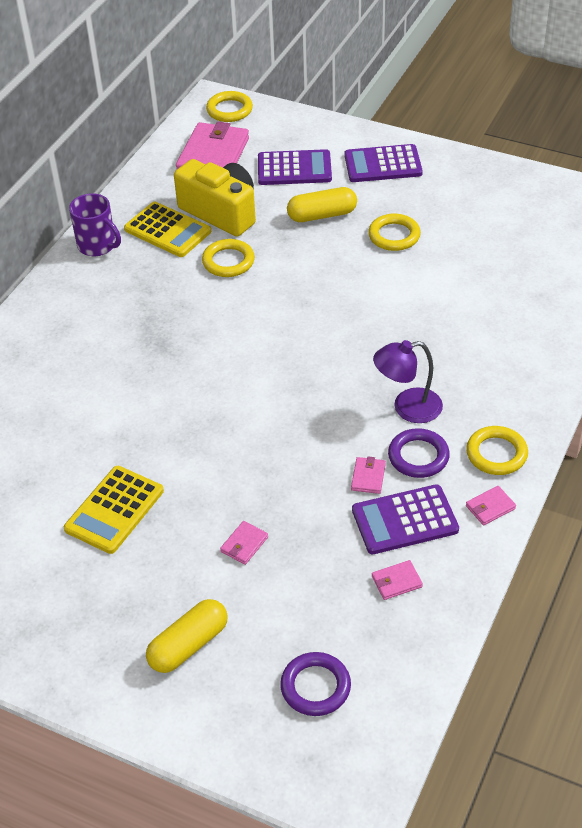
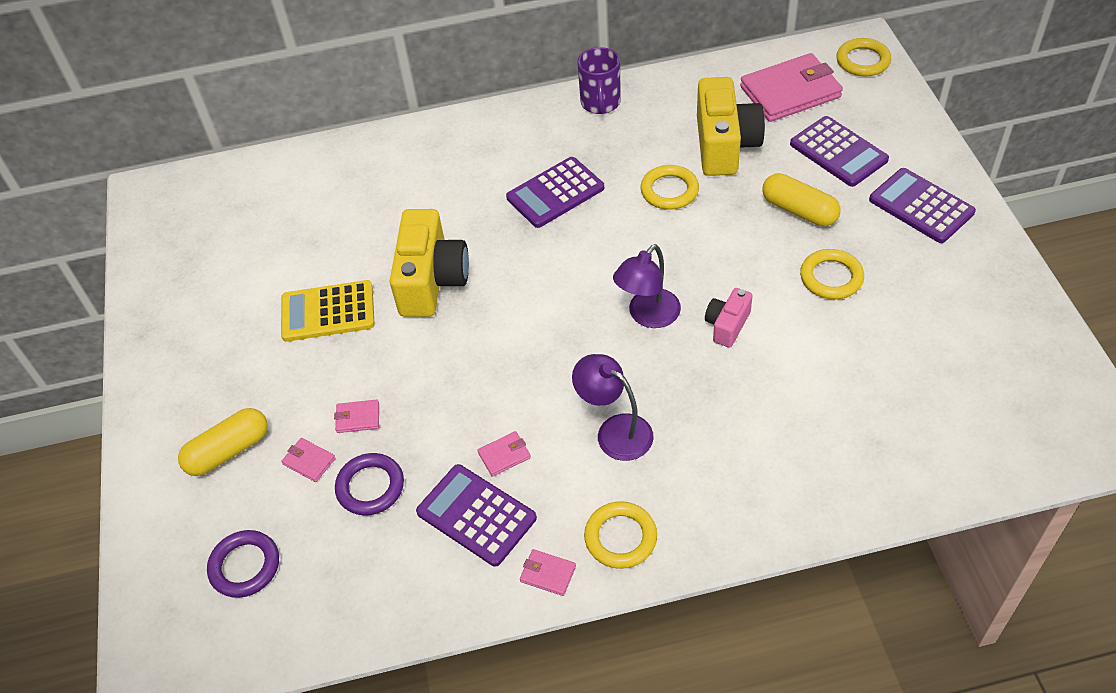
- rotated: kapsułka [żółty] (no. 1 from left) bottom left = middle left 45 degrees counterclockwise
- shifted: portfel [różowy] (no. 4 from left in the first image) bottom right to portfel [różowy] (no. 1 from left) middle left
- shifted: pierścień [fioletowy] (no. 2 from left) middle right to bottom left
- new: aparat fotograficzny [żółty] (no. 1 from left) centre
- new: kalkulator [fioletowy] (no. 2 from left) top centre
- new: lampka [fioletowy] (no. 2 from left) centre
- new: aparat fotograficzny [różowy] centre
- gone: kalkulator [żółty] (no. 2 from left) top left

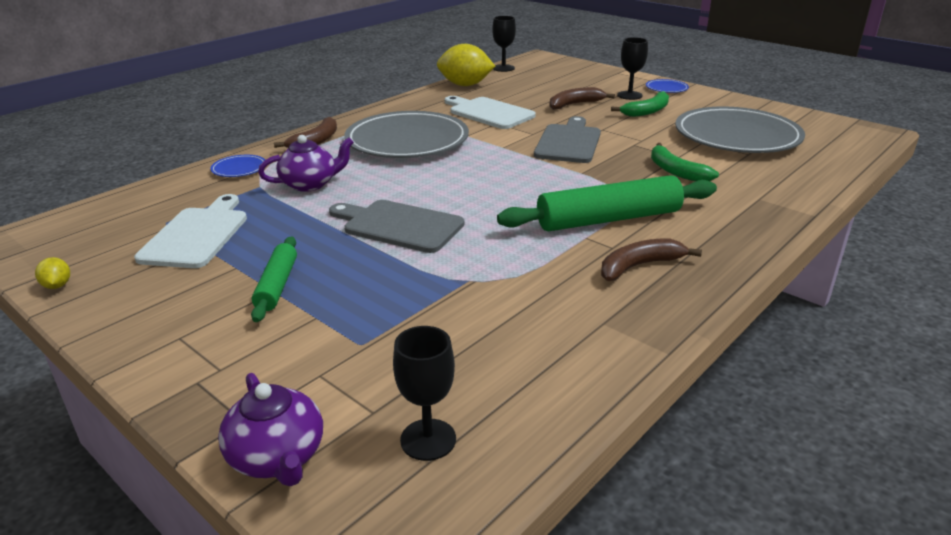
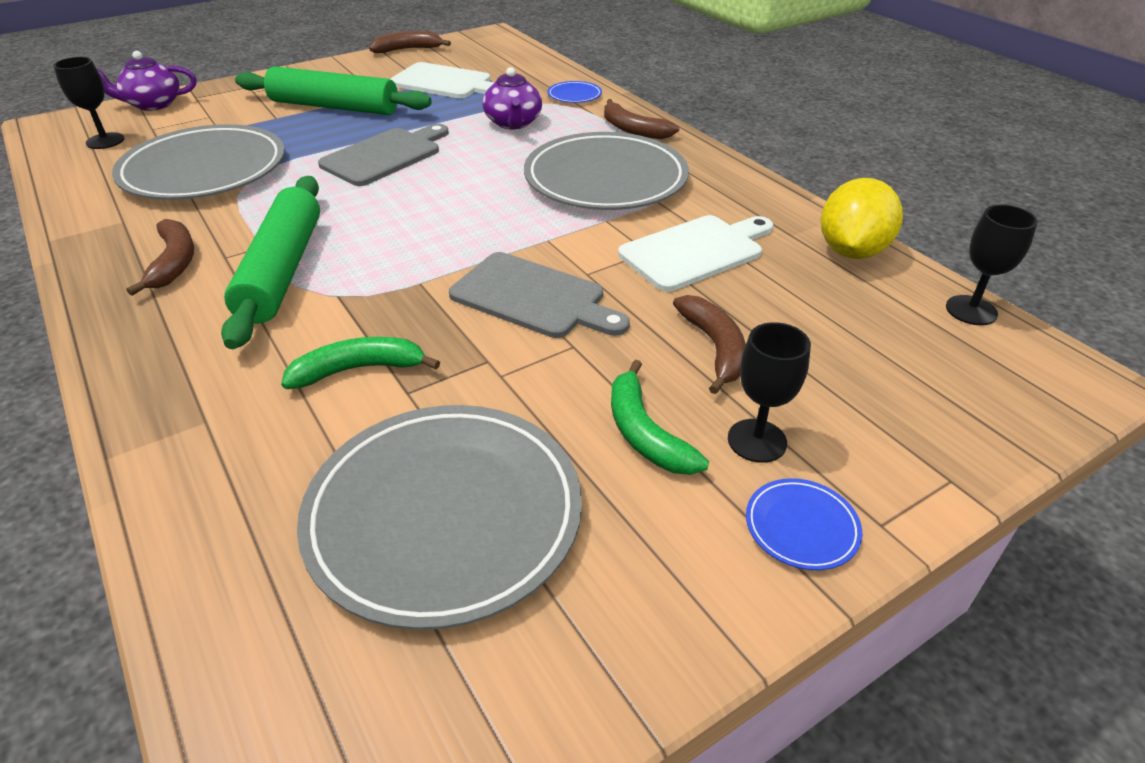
- new: talerz [szary] (no. 1 from left) top left
- scaled: wałek do ciasta [zielony] (no. 1 from left in the first image) middle left = top left x1.80
- swapped: cytryna [żółty] (no. 1 from left) middle left to banan [brązowy] (no. 2 from left) top centre

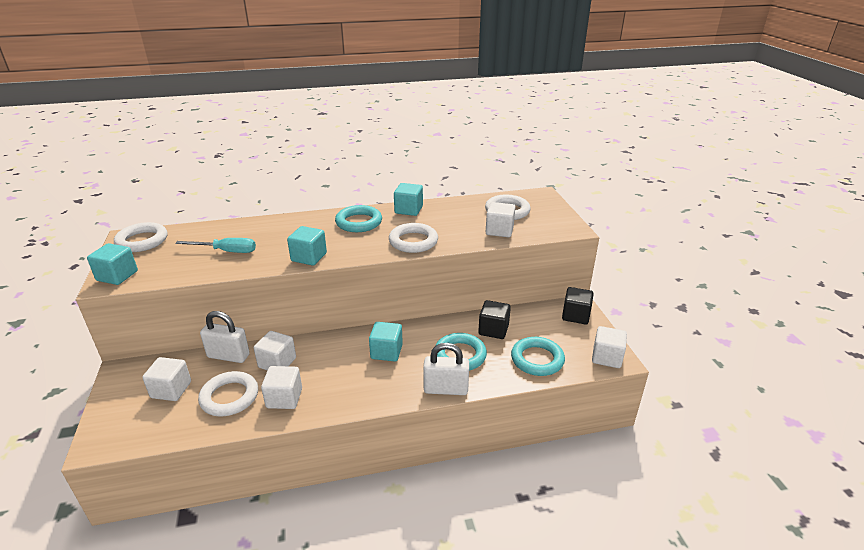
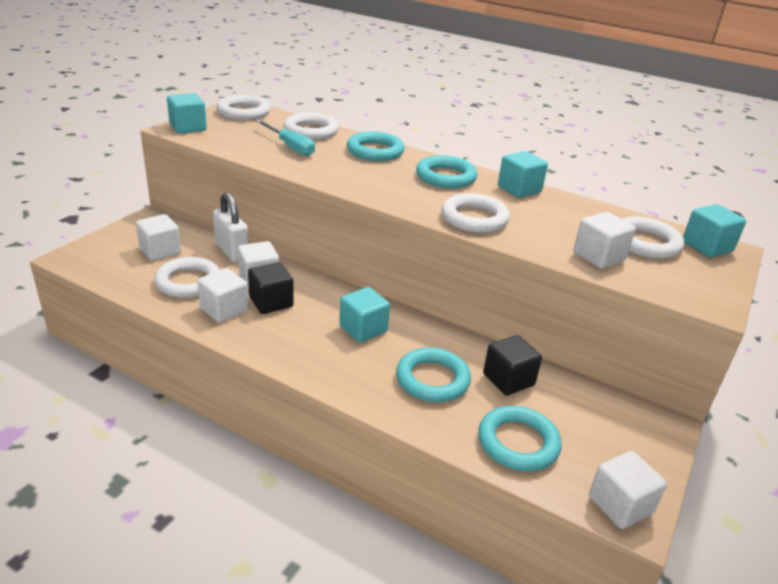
- shifted: sześcian [czarny] (no. 2 from left in the first image) middle right to sześcian [czarny] (no. 1 from left) centre
- new: pierścień [biały] (no. 3 from left) top centre
- new: pierścień [turkusowy] (no. 1 from left) top centre
- shifted: sześcian [turkusowy] (no. 2 from left in the first image) centre to sześcian [turkusowy] (no. 4 from left) middle right
- gone: kłódka [biały] (no. 2 from left) bottom centre

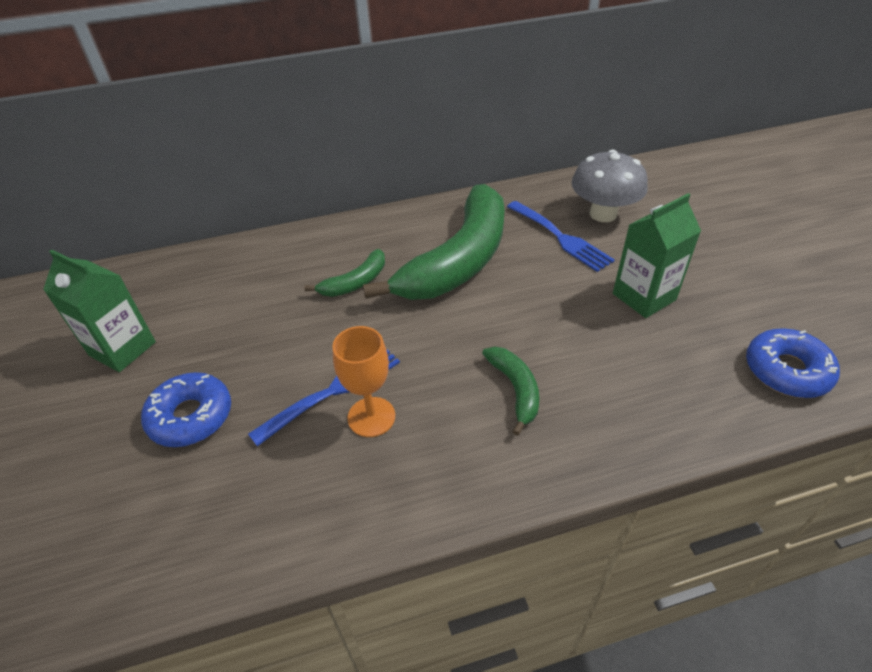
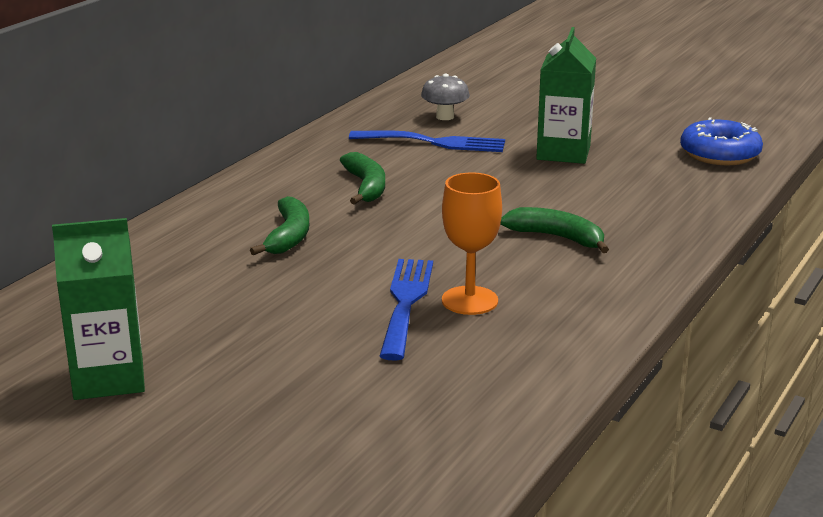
- scaled: banan [zielony] (no. 2 from left) centre = centre x0.44
- scaled: grzyb [szary] top right = top centre x0.57
- gone: donut [niebieski] (no. 1 from left) middle left

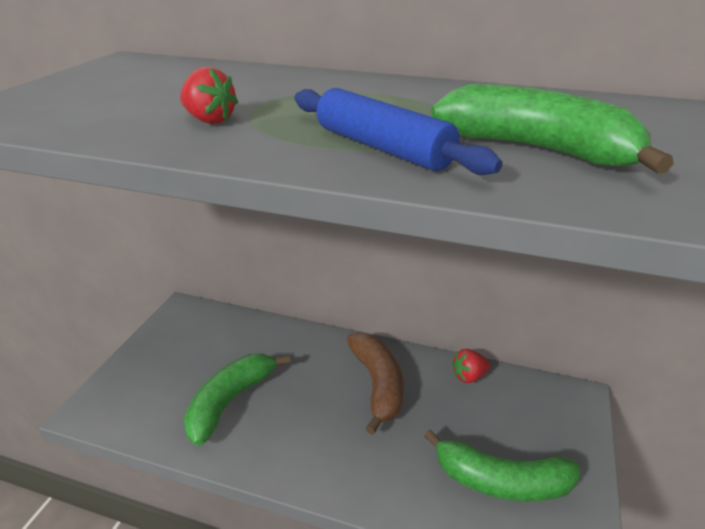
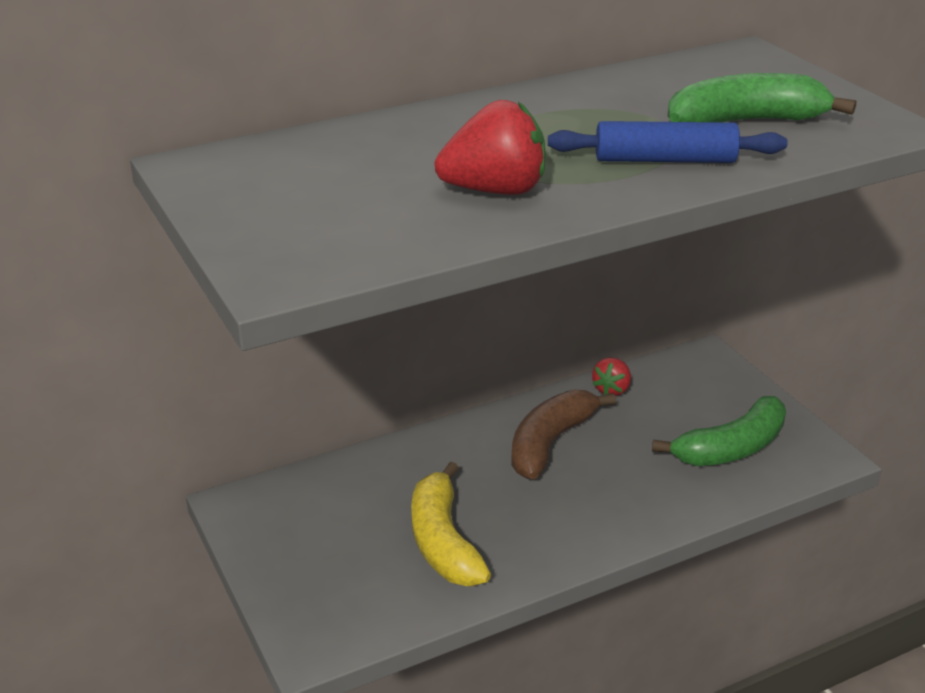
- repainted: banan [zielony] (no. 1 from left) bottom centre to banan [żółty] bottom centre
- scaled: truskawka [czerwony] (no. 1 from left) top left = top centre x1.69
- rotated: banan [brązowy] bottom centre = centre 90 degrees counterclockwise

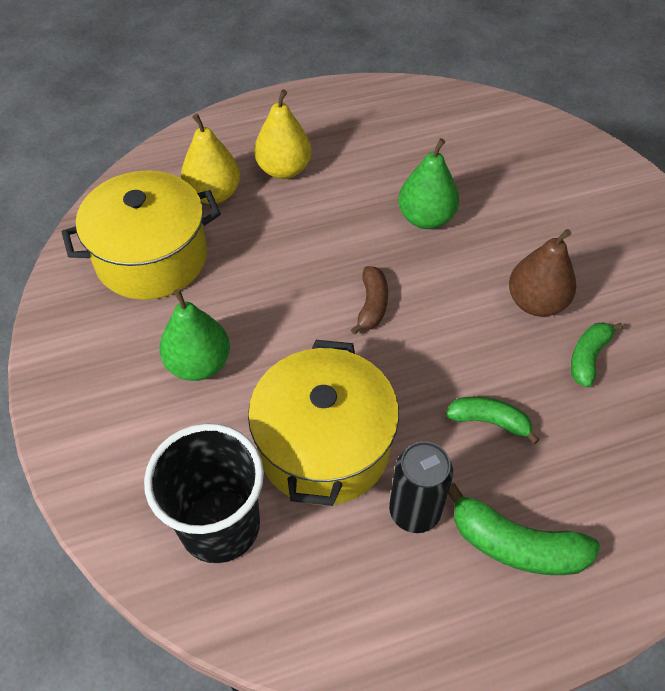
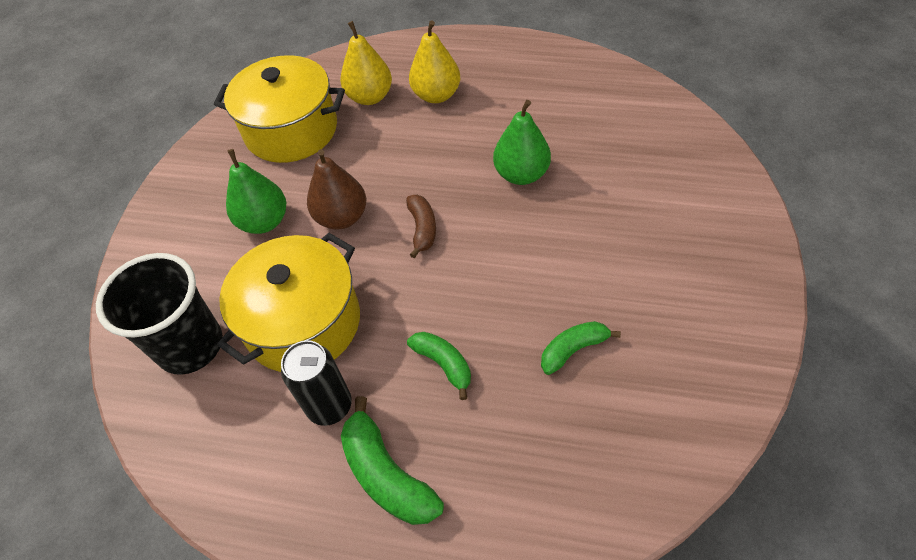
- shifted: gruszka [brązowy] middle right to centre
- rotated: banan [brązowy] centre = centre 45 degrees counterclockwise

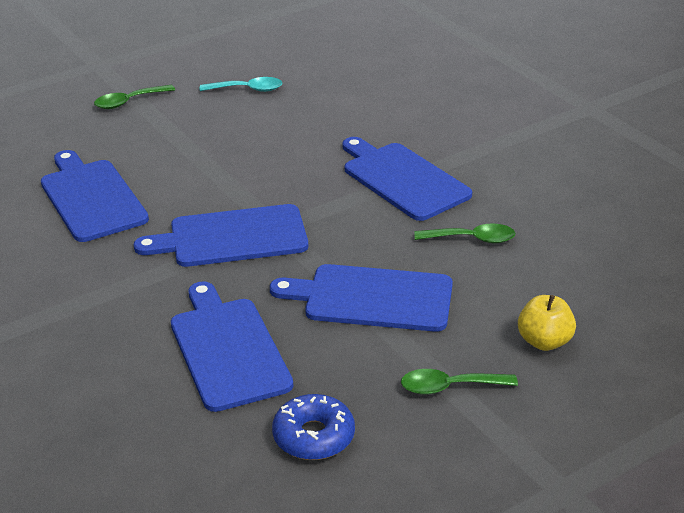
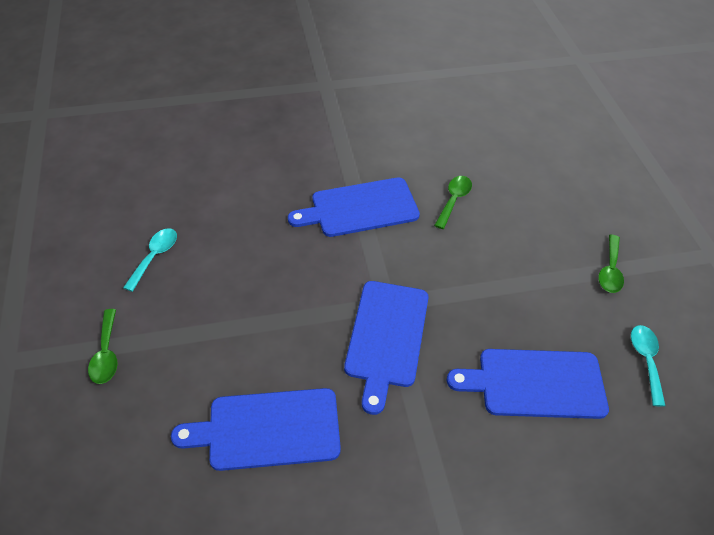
- swapped: donut [niebieski] bottom centre to łyżka [turkusowy] (no. 2 from left) bottom right
- gone: deska do krojenia [niebieski] (no. 4 from left) centre
- gone: jabłko [żółty] middle right

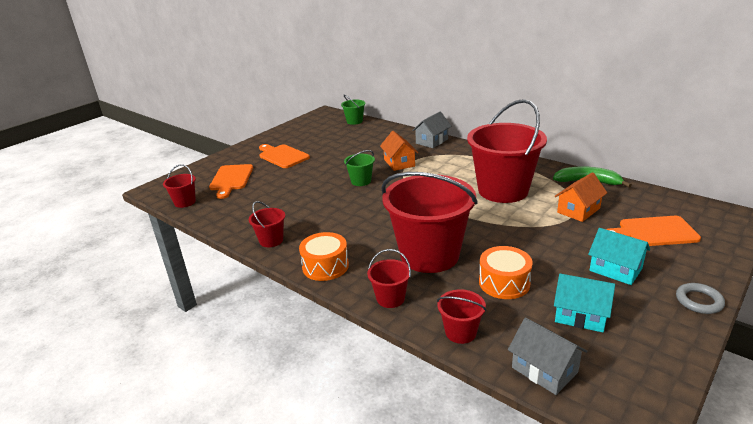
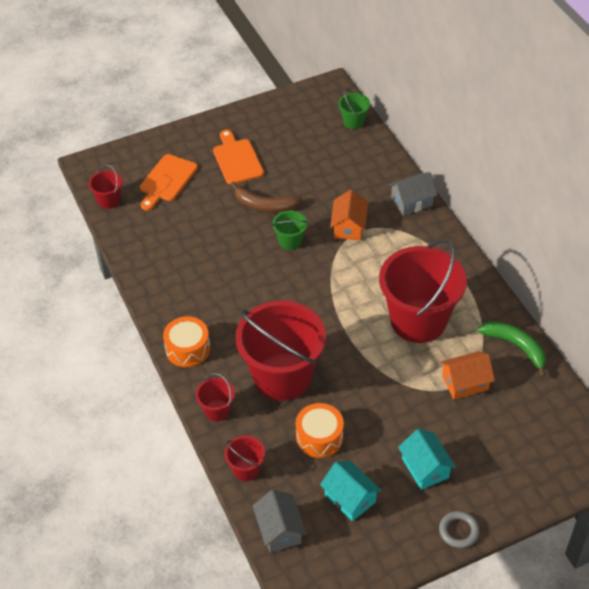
- new: banan [brązowy] centre
- gone: wiadro [czerwony] (no. 2 from left) centre
- gone: deska do krojenia [pomarańczowy] (no. 3 from left) middle right

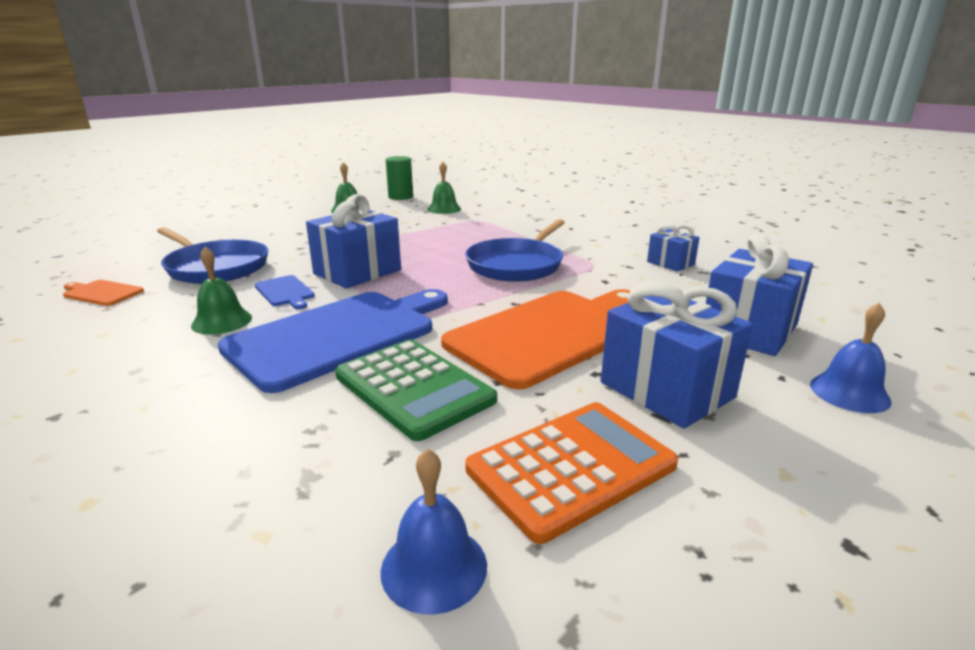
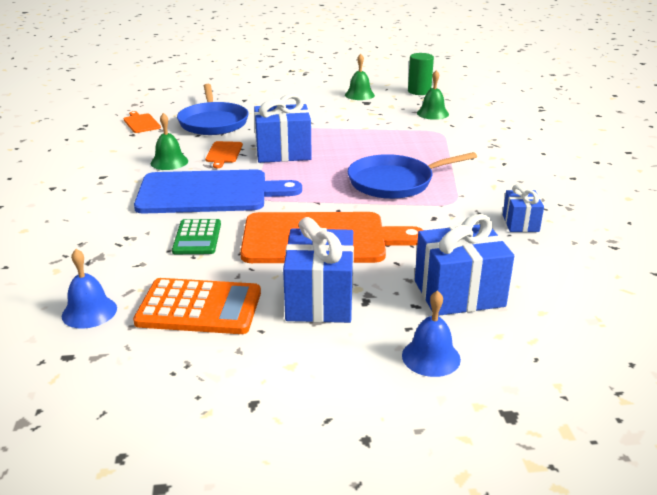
- scaled: kalkulator [zielony] centre = middle left x0.64
- repainted: deska do krojenia [niebieski] (no. 1 from left) middle left to deska do krojenia [pomarańczowy] (no. 2 from left) top centre

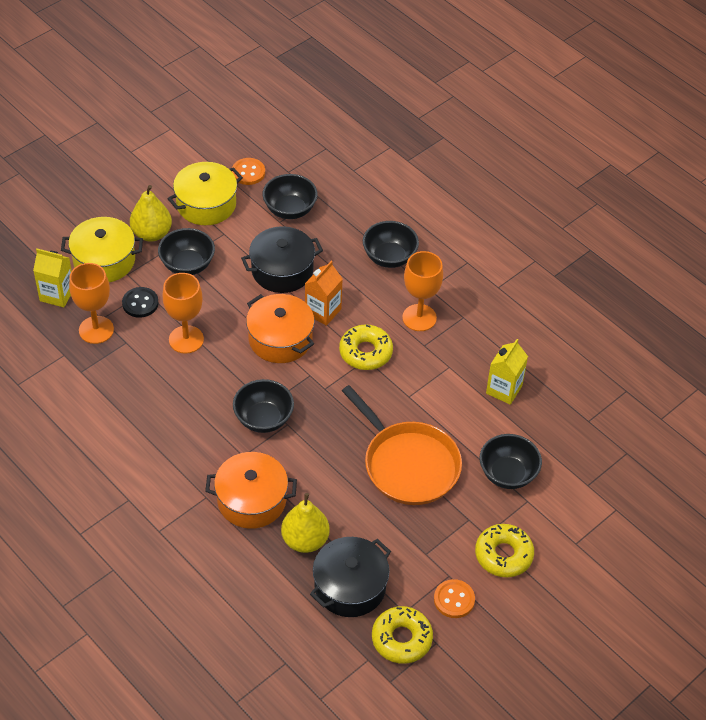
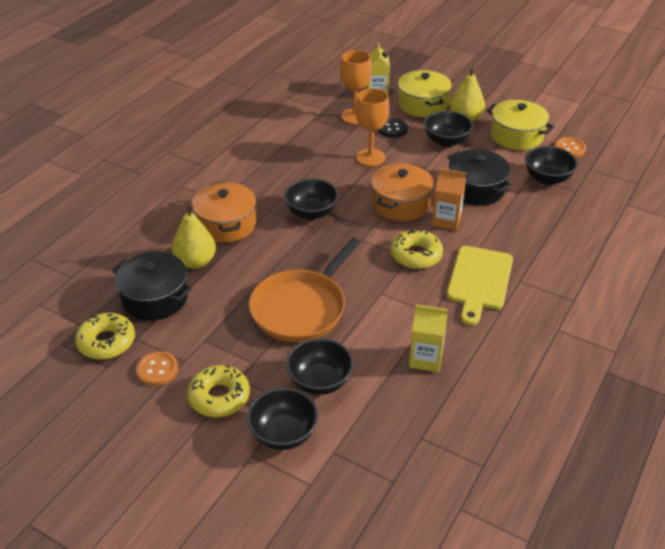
- shifted: miska [czarny] (no. 4 from left in the first image) centre to miska [czarny] (no. 1 from left) bottom centre
- swapped: kielich [pomarańczowy] (no. 3 from left) centre to deska do krojenia [żółty] middle right

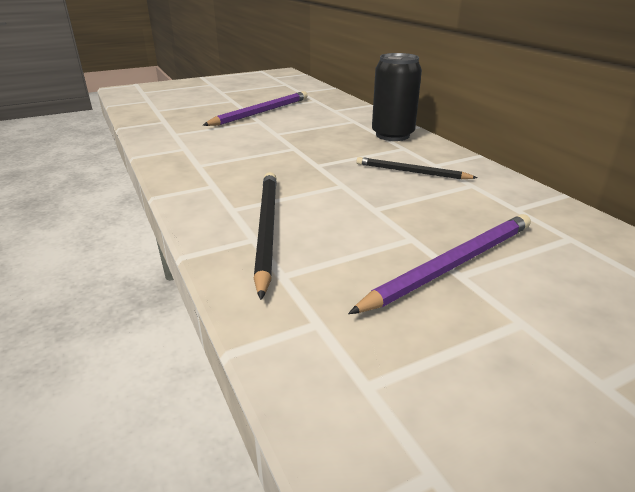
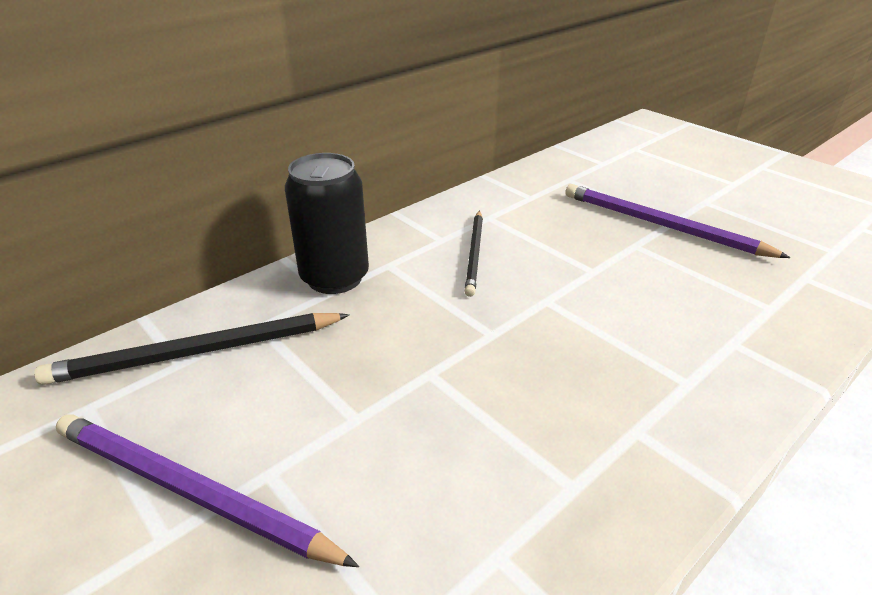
- shifted: ołówek [czarny] (no. 1 from left) centre to middle left

